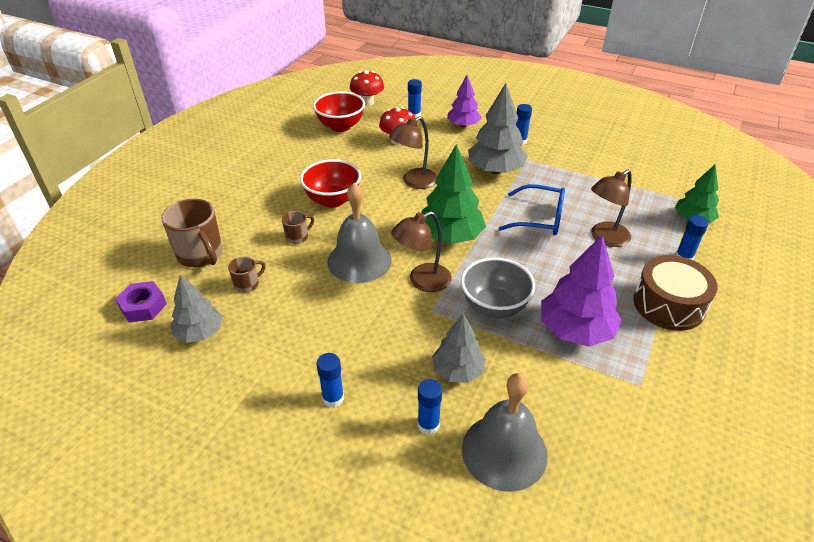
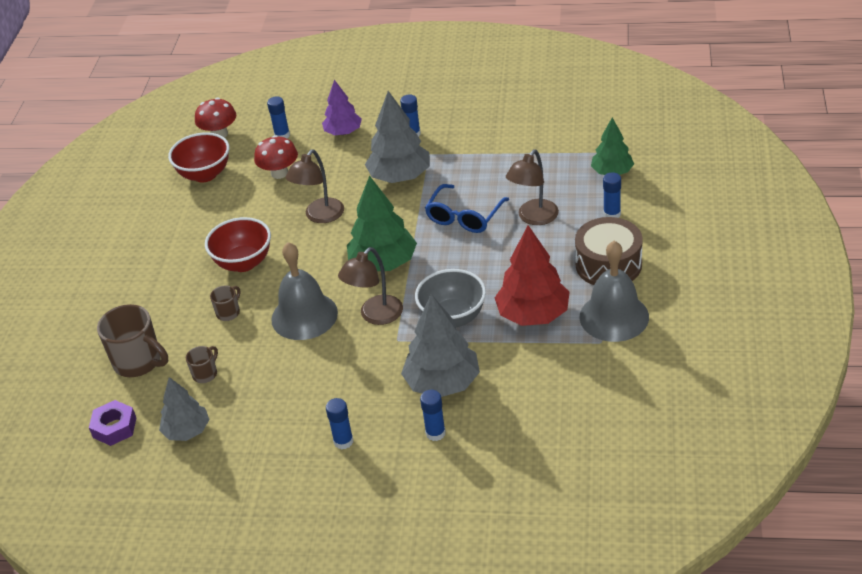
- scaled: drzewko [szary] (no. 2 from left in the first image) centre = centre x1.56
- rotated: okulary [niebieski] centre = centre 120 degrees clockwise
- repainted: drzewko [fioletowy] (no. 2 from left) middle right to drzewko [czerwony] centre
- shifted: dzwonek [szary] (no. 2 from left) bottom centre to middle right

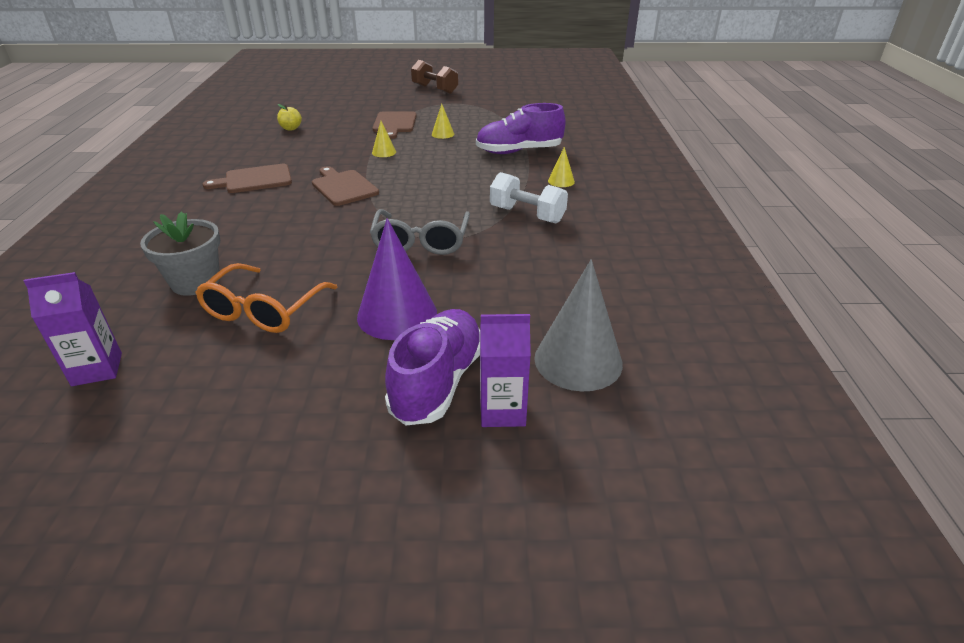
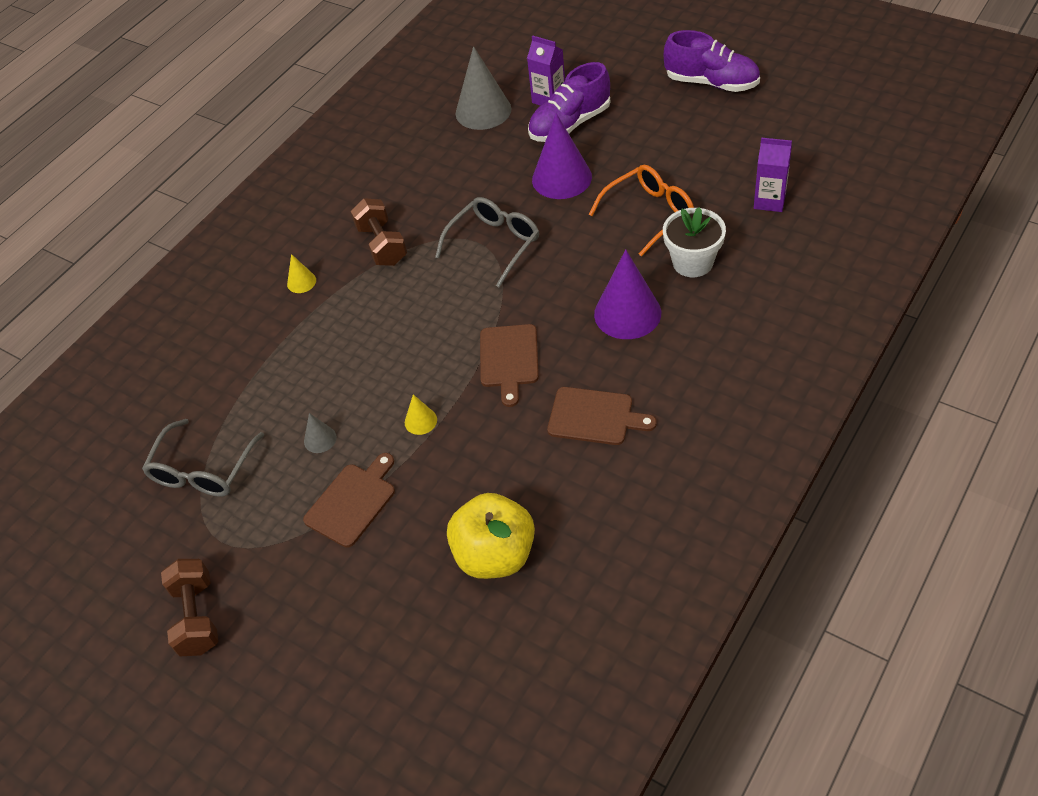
- new: okulary [szary] (no. 1 from left) middle left
- repainted: stożek [żółty] (no. 2 from left) top centre to stożek [szary] (no. 1 from left) middle left
- repainted: hantel [biały] top centre to hantel [brązowy] (no. 2 from left) top centre
- scaled: jabłko [żółty] top left = bottom centre x2.27
- new: stożek [fioletowy] (no. 2 from left) centre
- repainted: doniczka [szary] middle left to doniczka [biały] top right
- shifted: but [fioletowy] (no. 2 from left) top centre to top right

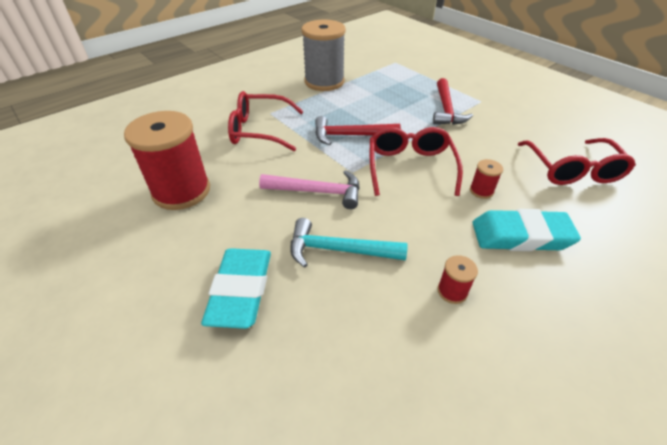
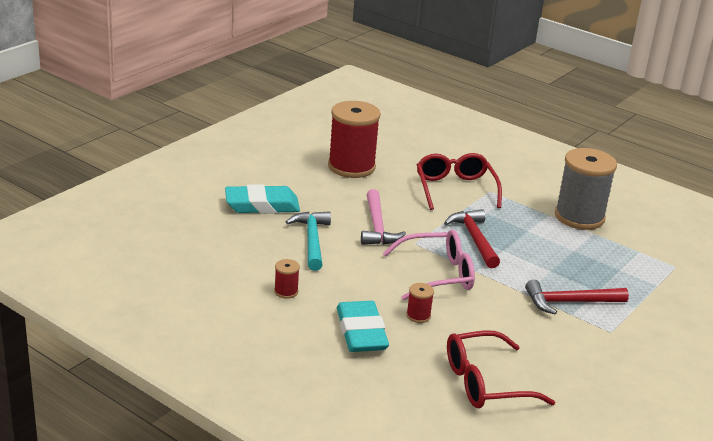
- repainted: okulary [czerwony] (no. 2 from left) centre to okulary [różowy] centre

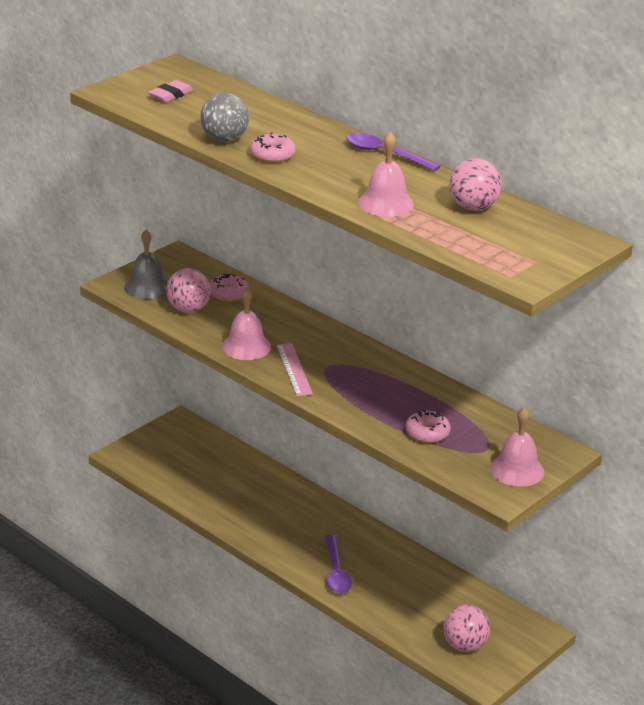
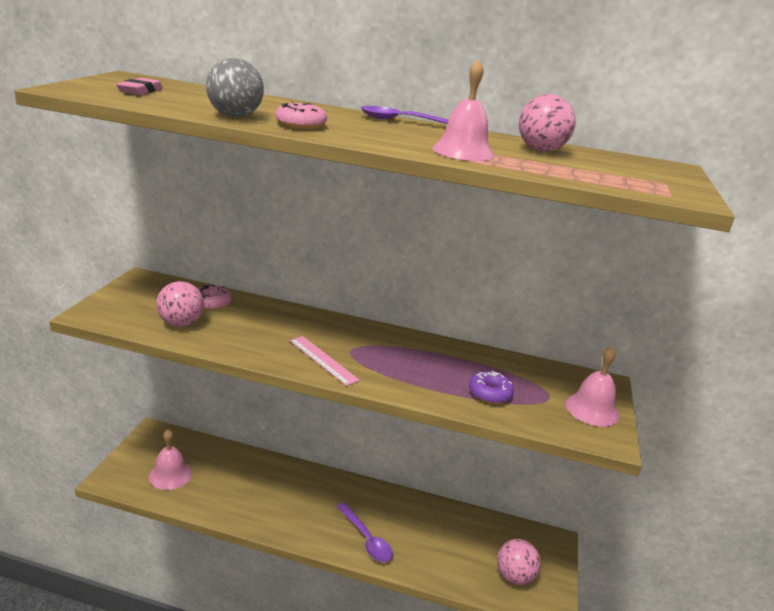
- shifted: dzwonek [różowy] (no. 1 from left) centre to bottom left
- repainted: donut [różowy] (no. 3 from left) centre to donut [fioletowy] centre
- gone: dzwonek [szary] middle left

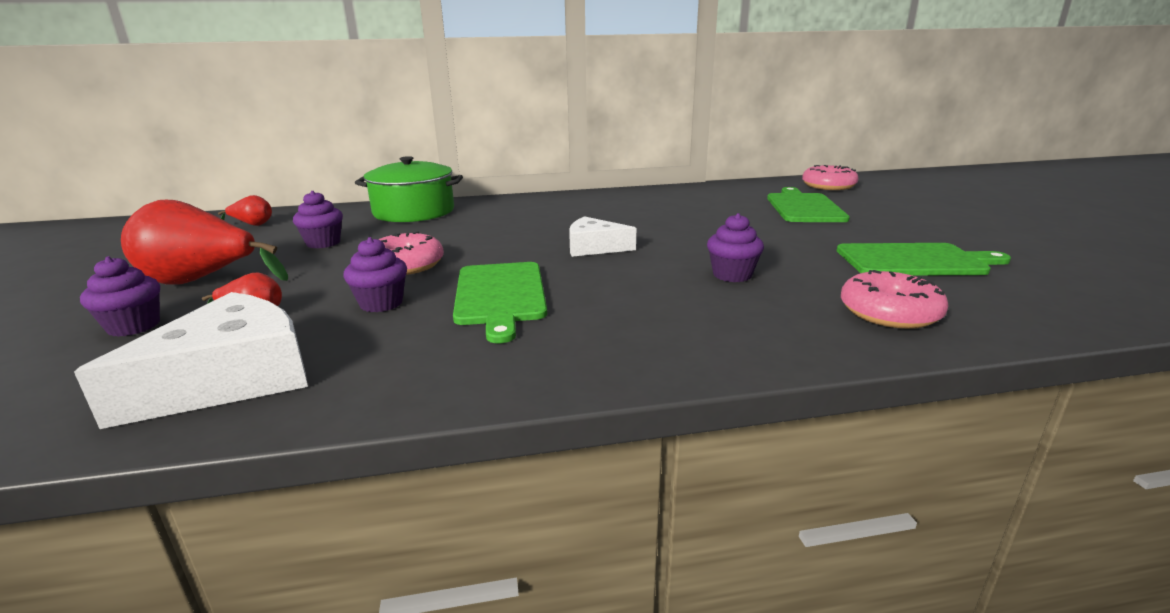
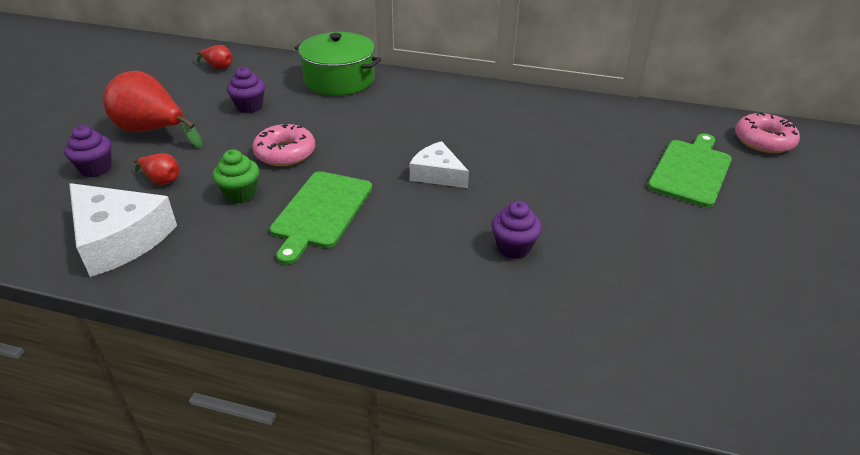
- rotated: ser [biały] (no. 1 from left) middle left = middle left 60 degrees clockwise
- repainted: muffinka [fioletowy] (no. 3 from left) middle left to muffinka [zielony] middle left
- gone: deska do krojenia [zielony] (no. 3 from left) middle right
- gone: donut [różowy] (no. 3 from left) middle right

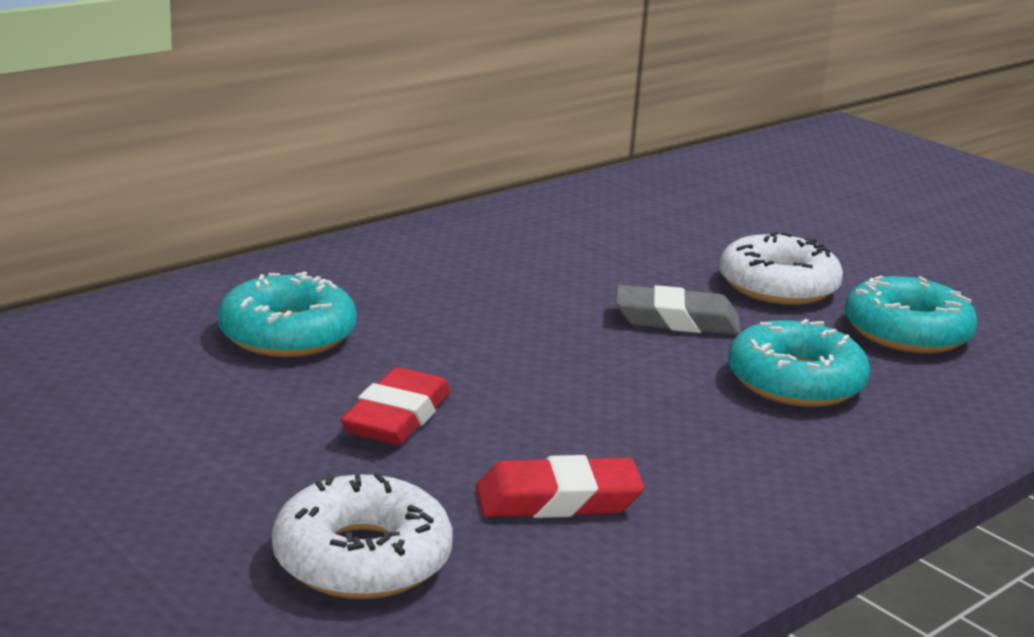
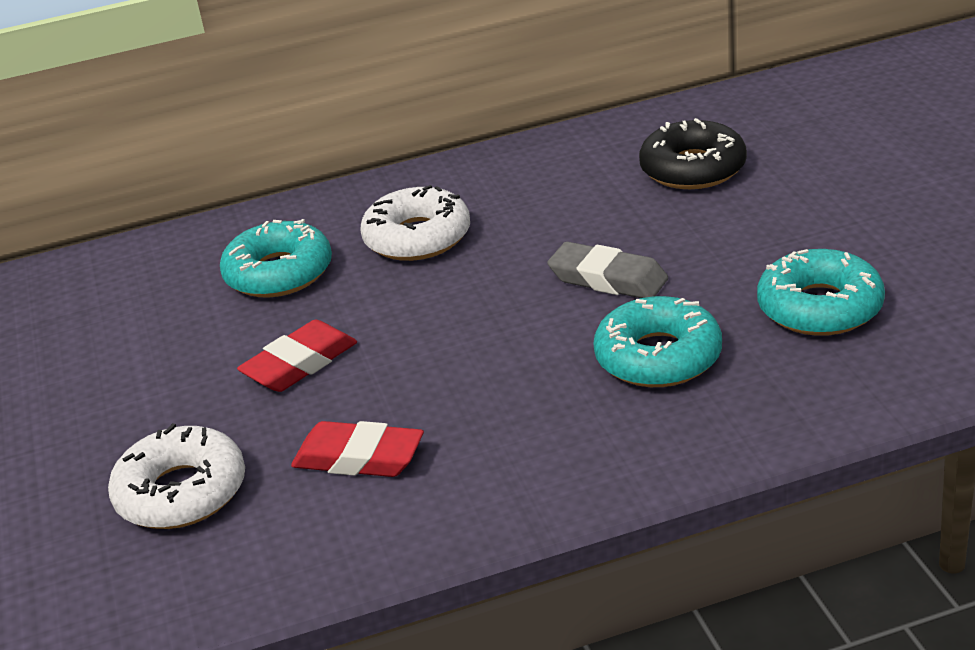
- shifted: donut [biały] (no. 2 from left) middle right to centre
- new: donut [czarny] top right

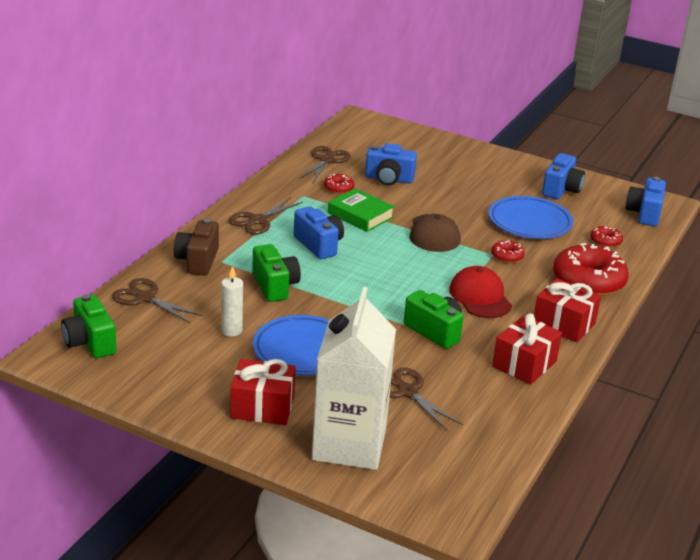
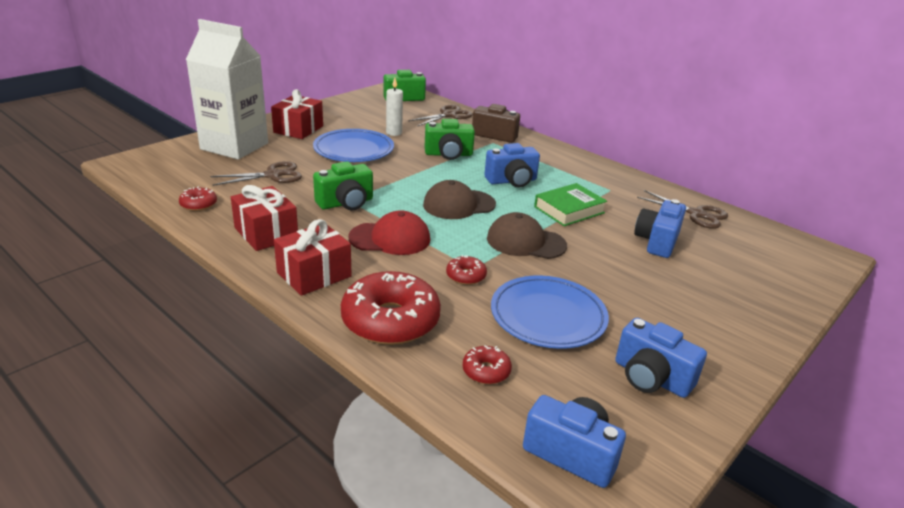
- shifted: donut [czerwony] (no. 1 from left) top centre to middle left
- new: czapka [brązowy] (no. 1 from left) centre
- gone: nożyczki [brązowy] (no. 2 from left) centre

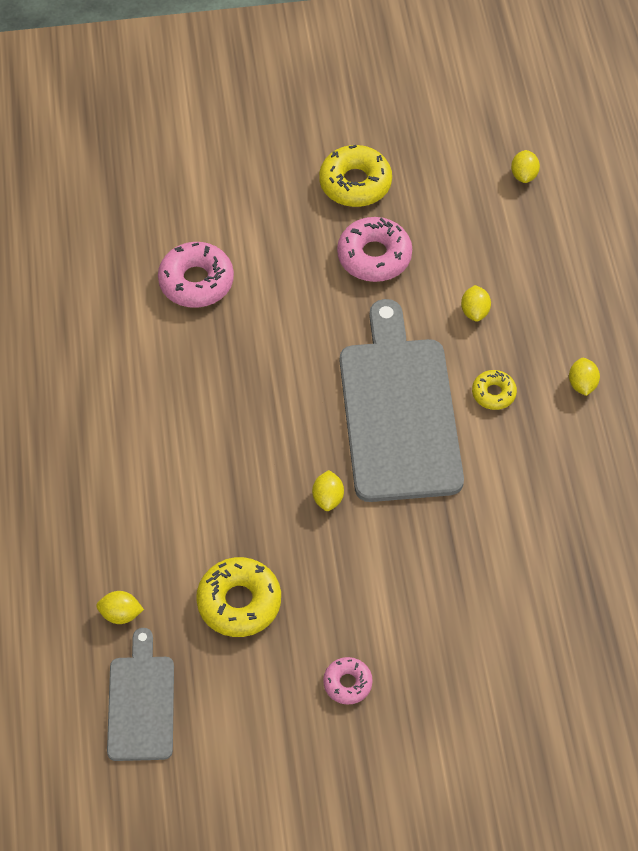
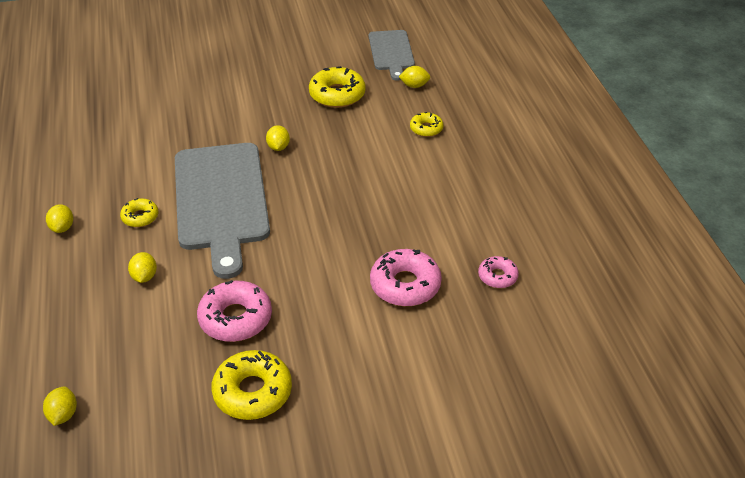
- new: donut [żółty] (no. 4 from left) top centre
- shifted: donut [różowy] (no. 2 from left in the first image) bottom centre to donut [różowy] (no. 3 from left) middle right

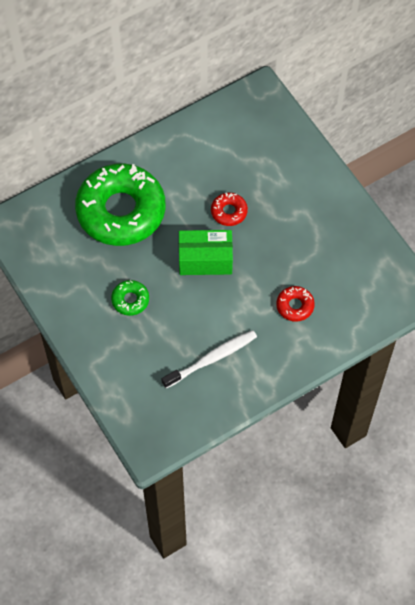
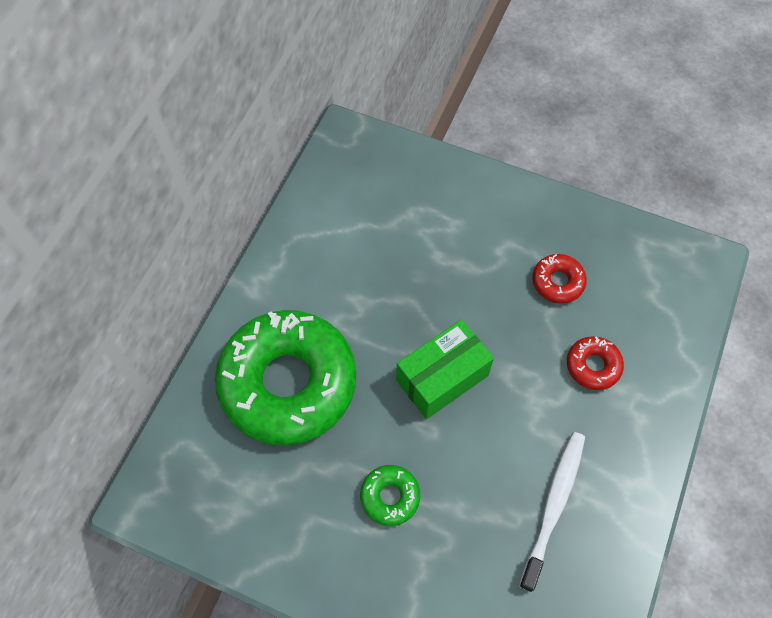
- shifted: donut [czerwony] (no. 1 from left) centre to middle right

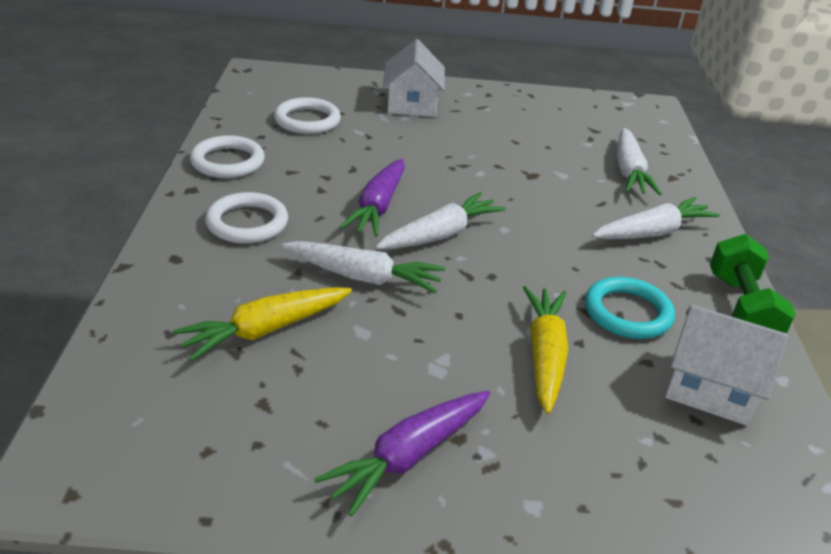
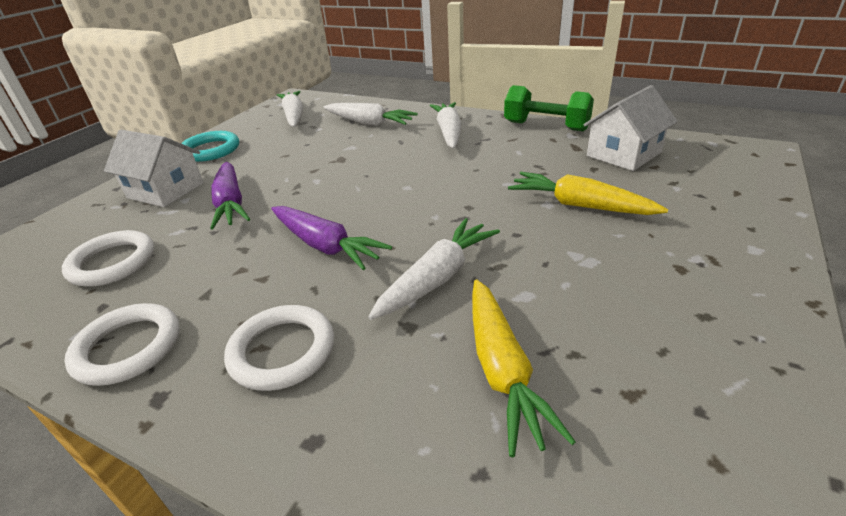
- shifted: pierścień [turkusowy] middle right to top left
- shifted: marchewka [fioletowy] (no. 2 from left in the first image) bottom centre to marchewka [fioletowy] (no. 1 from left) middle left
- shifted: marchewka [biały] (no. 2 from left in the first image) centre to marchewka [biały] (no. 1 from left) top centre

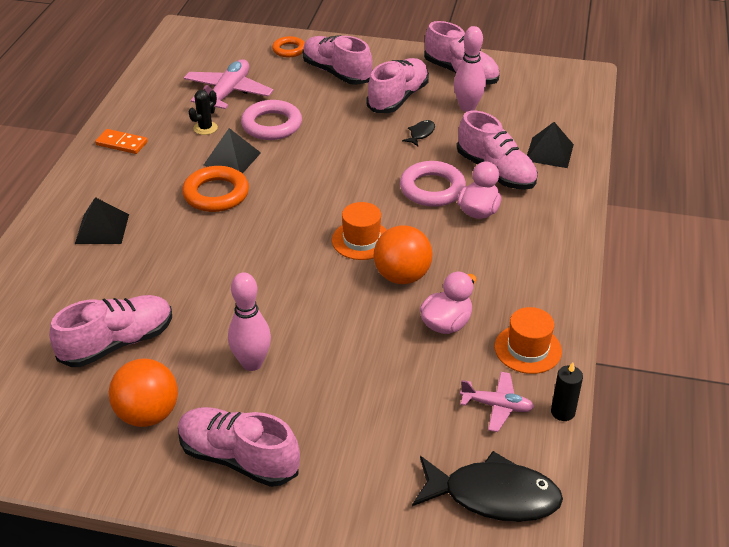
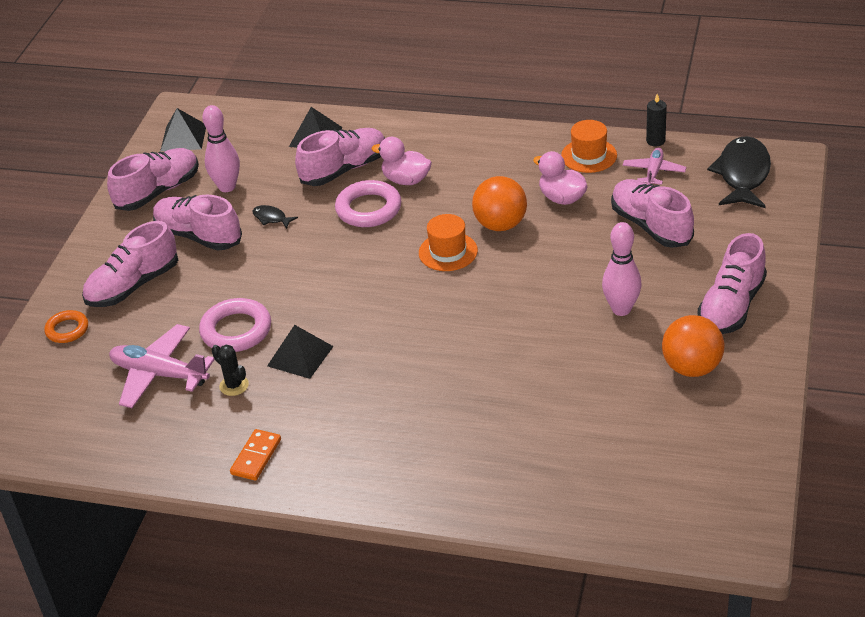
- shifted: piramida [czarny] (no. 1 from left) middle left to top left
- shifted: but [różowy] (no. 1 from left in the first image) middle left to but [różowy] (no. 5 from left) middle right
- gone: pierścień [pomarańczowy] (no. 1 from left) middle left

